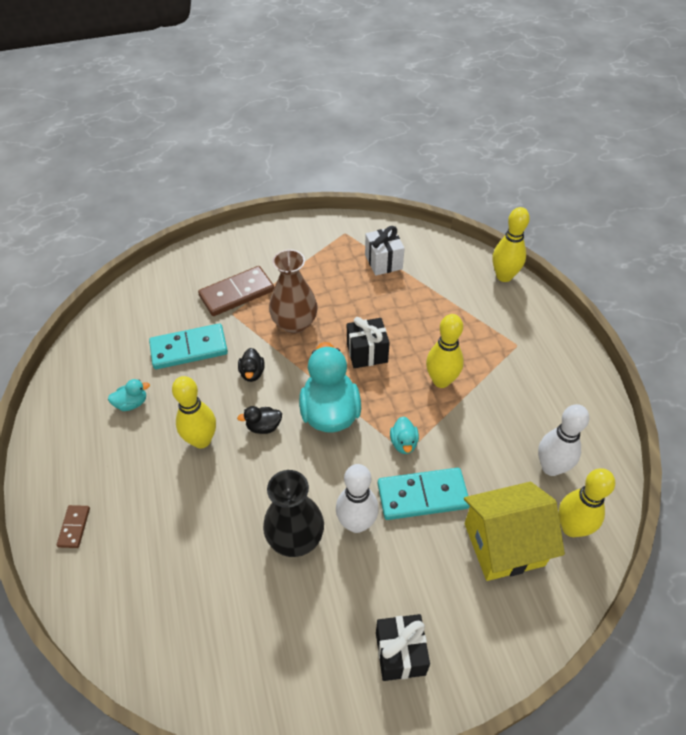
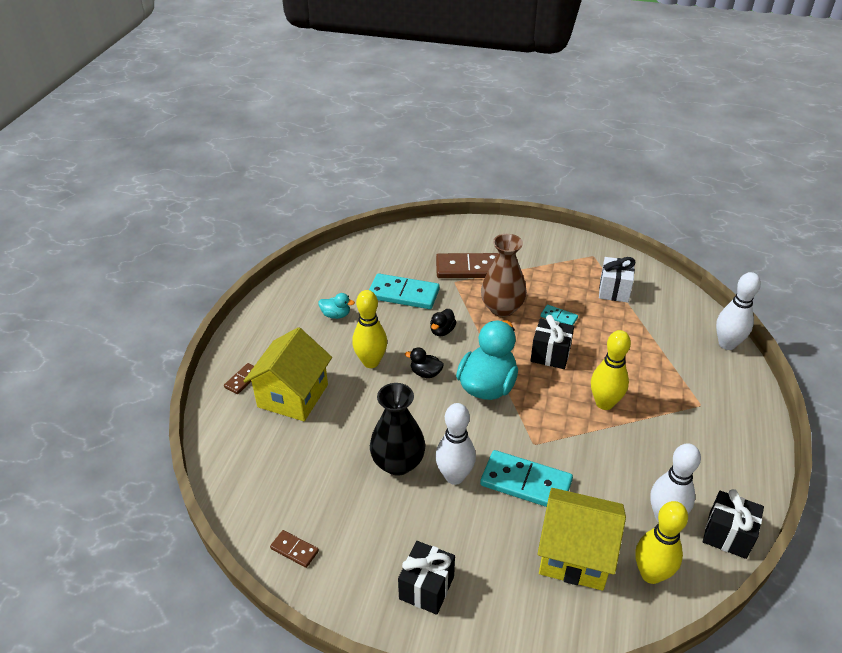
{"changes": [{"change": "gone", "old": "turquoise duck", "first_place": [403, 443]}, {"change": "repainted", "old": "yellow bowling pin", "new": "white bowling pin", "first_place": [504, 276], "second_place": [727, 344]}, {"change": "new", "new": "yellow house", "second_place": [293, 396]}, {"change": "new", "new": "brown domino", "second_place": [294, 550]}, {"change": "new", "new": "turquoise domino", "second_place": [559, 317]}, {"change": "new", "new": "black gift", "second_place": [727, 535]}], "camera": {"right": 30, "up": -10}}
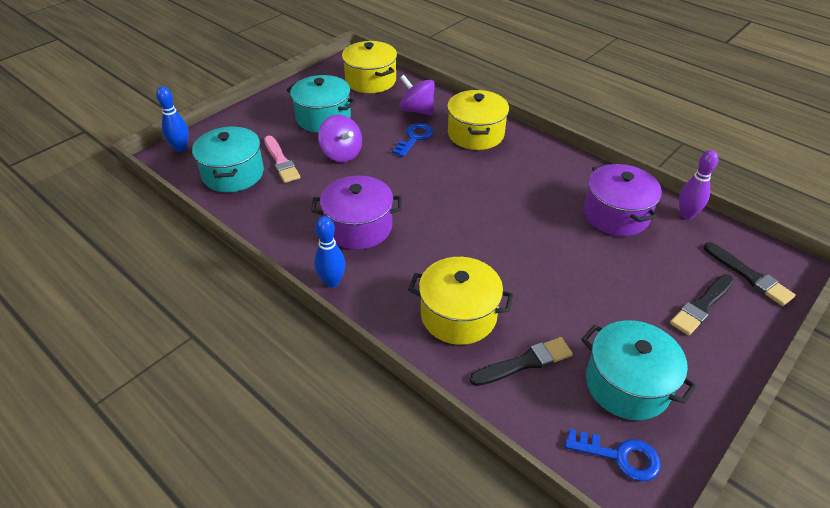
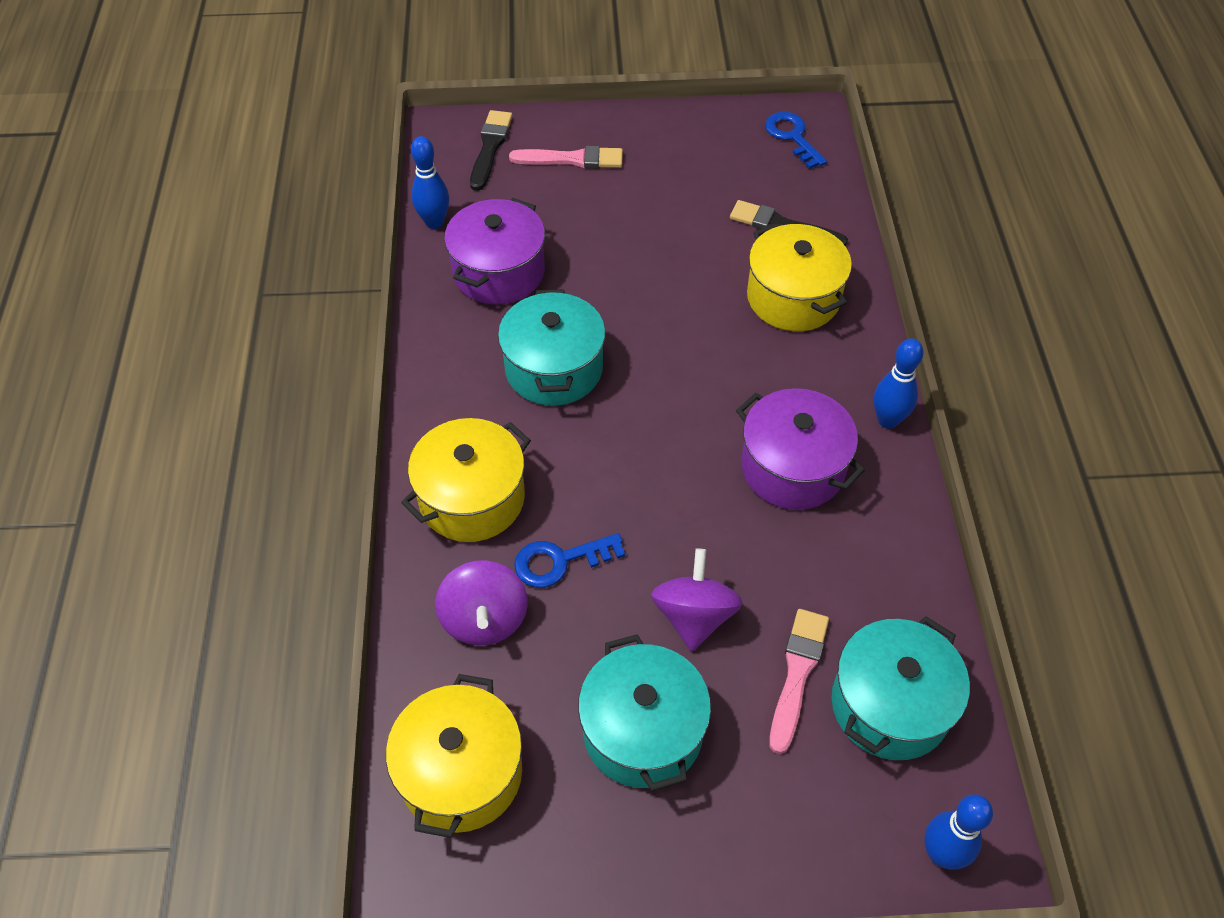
{"changes": [{"change": "shifted", "old": "turquoise pot", "first_place": [627, 384], "second_place": [554, 369]}, {"change": "repainted", "old": "black brush", "new": "pink brush", "first_place": [702, 306], "second_place": [572, 159]}, {"change": "repainted", "old": "purple bowling pin", "new": "blue bowling pin", "first_place": [686, 215], "second_place": [434, 222]}], "camera": {"right": -135, "up": 10}}
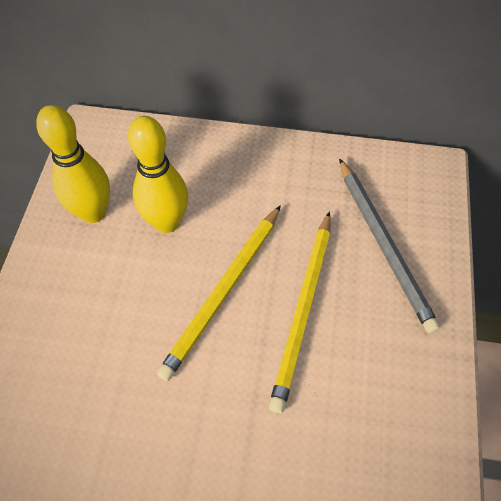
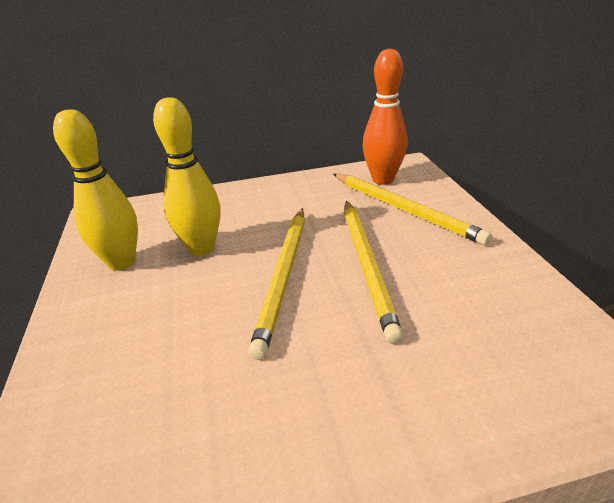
{"changes": [{"change": "repainted", "old": "grey pencil", "new": "yellow pencil", "first_place": [383, 244], "second_place": [403, 209]}, {"change": "new", "new": "orange bowling pin", "second_place": [383, 180]}], "camera": {"right": -20, "up": -25}}
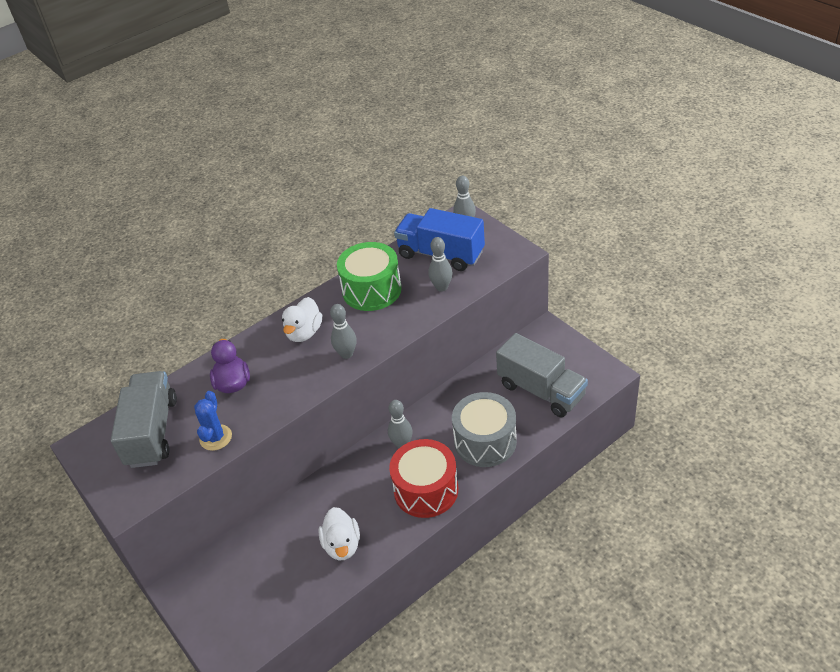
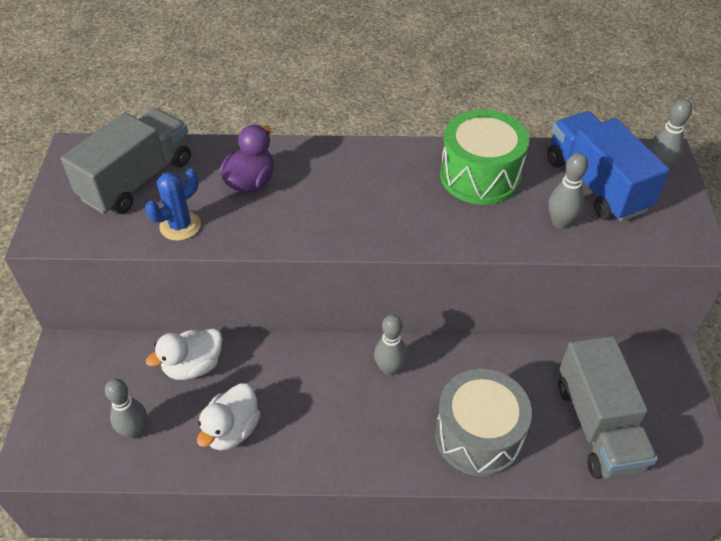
{"changes": [{"change": "shifted", "old": "white duck", "first_place": [304, 333], "second_place": [193, 366]}, {"change": "shifted", "old": "grey bowling pin", "first_place": [346, 354], "second_place": [135, 431]}, {"change": "gone", "old": "red drum", "first_place": [426, 490]}], "camera": {"right": 35, "up": 5}}
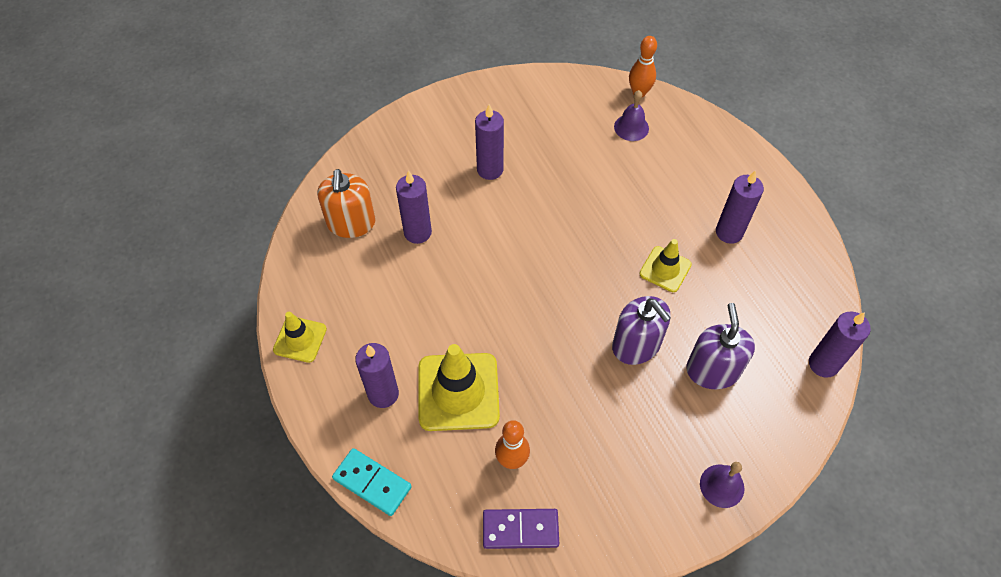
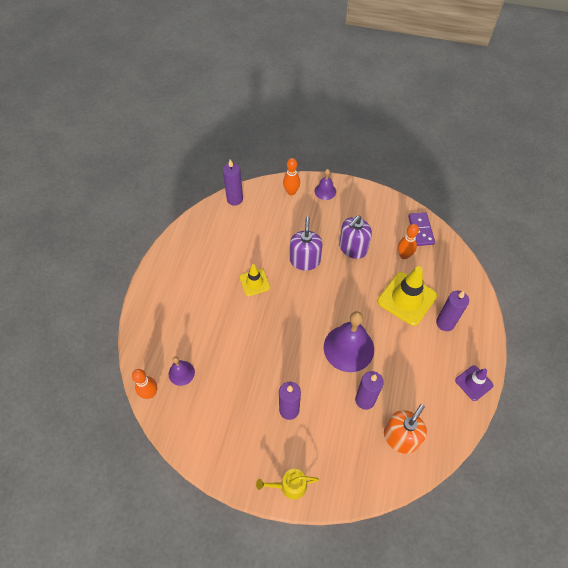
{"changes": [{"change": "repainted", "old": "yellow traffic cone", "new": "purple traffic cone", "first_place": [300, 339], "second_place": [474, 383]}, {"change": "gone", "old": "turquoise domino", "first_place": [372, 482]}, {"change": "rotated", "old": "purple domino", "first_place": [520, 529], "second_place": [420, 230], "degrees": 45}, {"change": "shifted", "old": "purple soap dispenser", "first_place": [712, 370], "second_place": [353, 248]}, {"change": "gone", "old": "purple candle", "first_place": [729, 232]}, {"change": "new", "new": "yellow watering can", "second_place": [289, 486]}, {"change": "new", "new": "orange bowling pin", "second_place": [291, 192]}, {"change": "new", "new": "purple bell", "second_place": [348, 348]}], "camera": {"right": -140, "up": 0}}
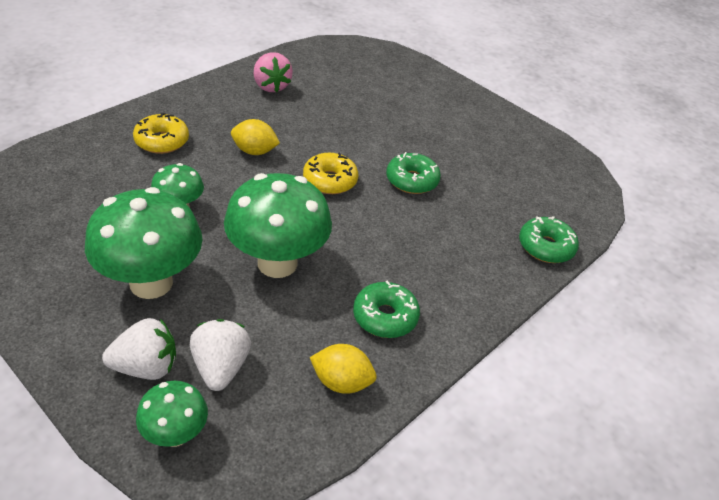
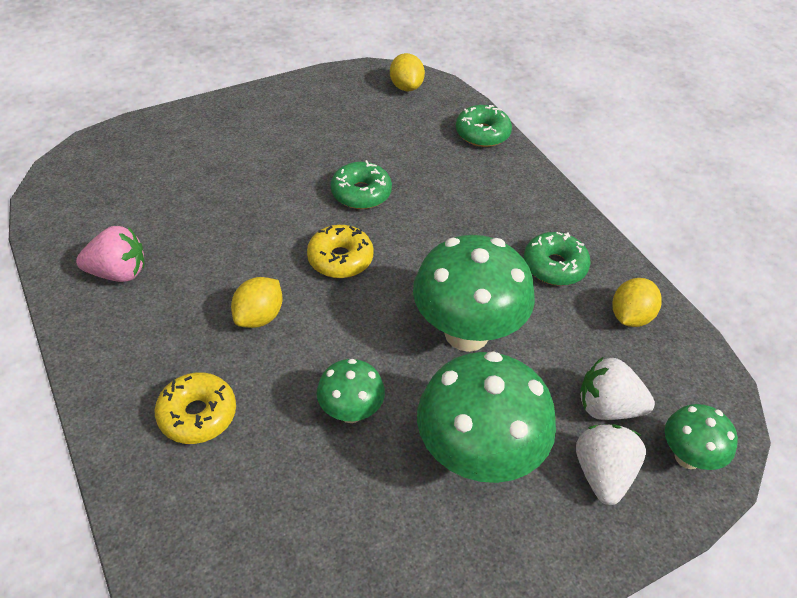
{"changes": [{"change": "new", "new": "yellow lemon", "second_place": [406, 87]}], "camera": {"right": -70, "up": 5}}
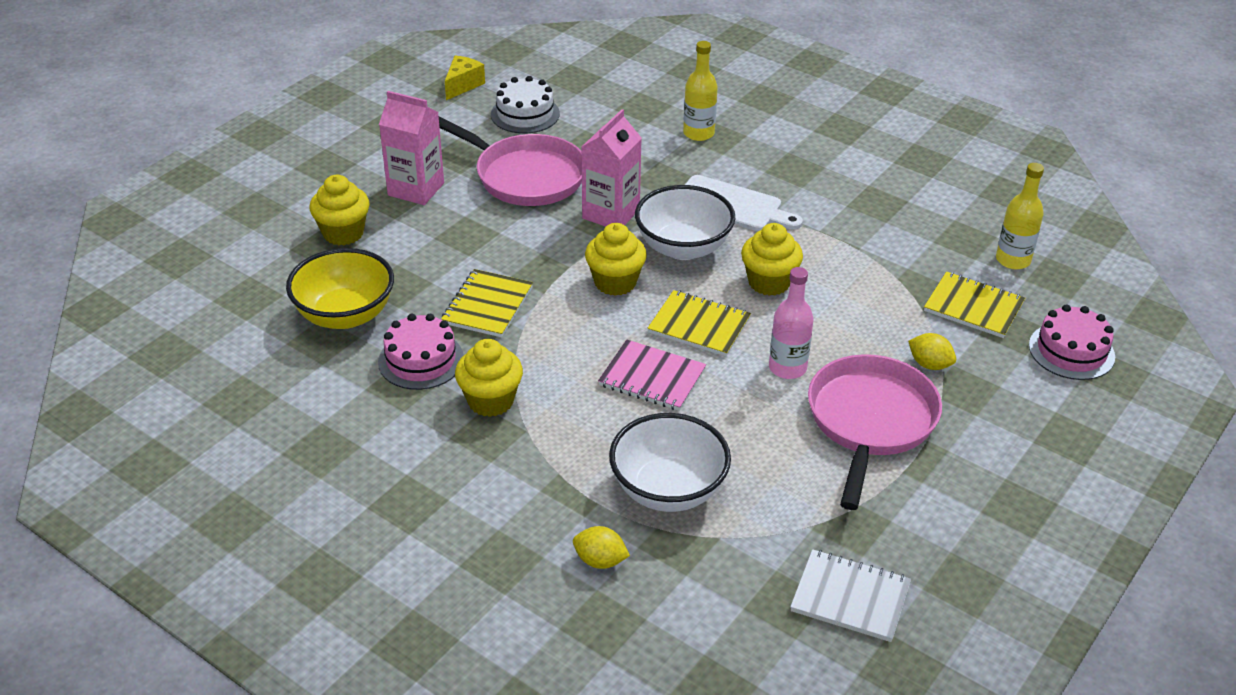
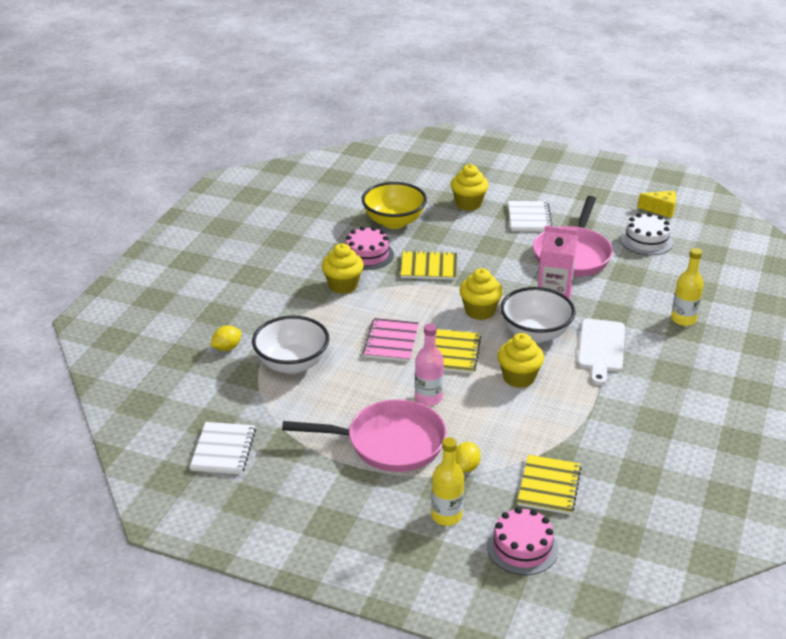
{"changes": [{"change": "swapped", "old": "pink carton", "new": "white notebook", "first_place": [416, 189], "second_place": [529, 218]}, {"change": "rotated", "old": "yellow lemon", "first_place": [600, 561], "second_place": [227, 348], "degrees": 45}, {"change": "shifted", "old": "yellow bottle", "first_place": [1013, 260], "second_place": [446, 516]}], "camera": {"right": 75, "up": -5}}
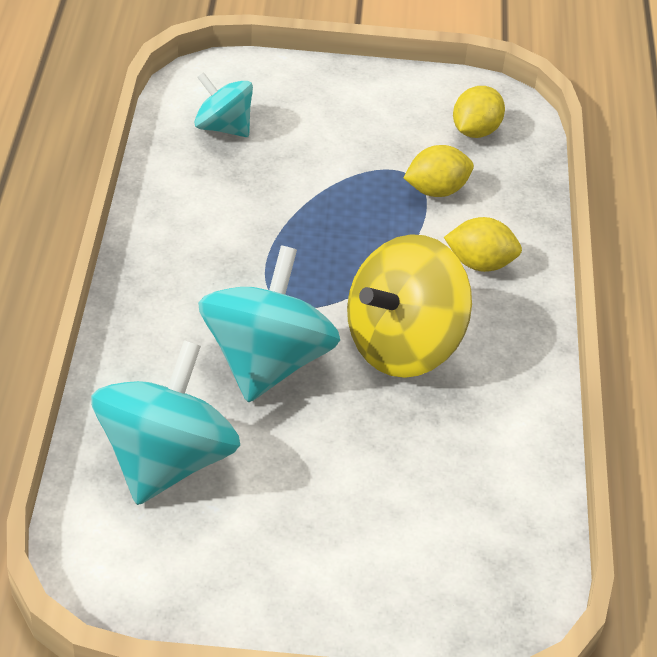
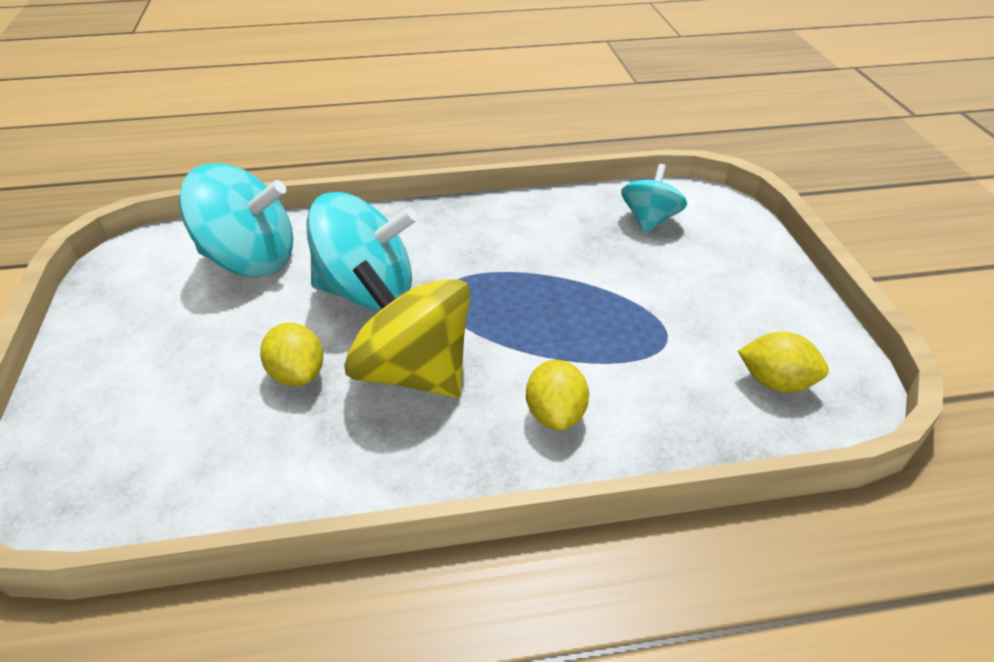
{"changes": [{"change": "shifted", "old": "yellow lemon", "first_place": [436, 190], "second_place": [297, 375]}], "camera": {"right": 80, "up": -5}}
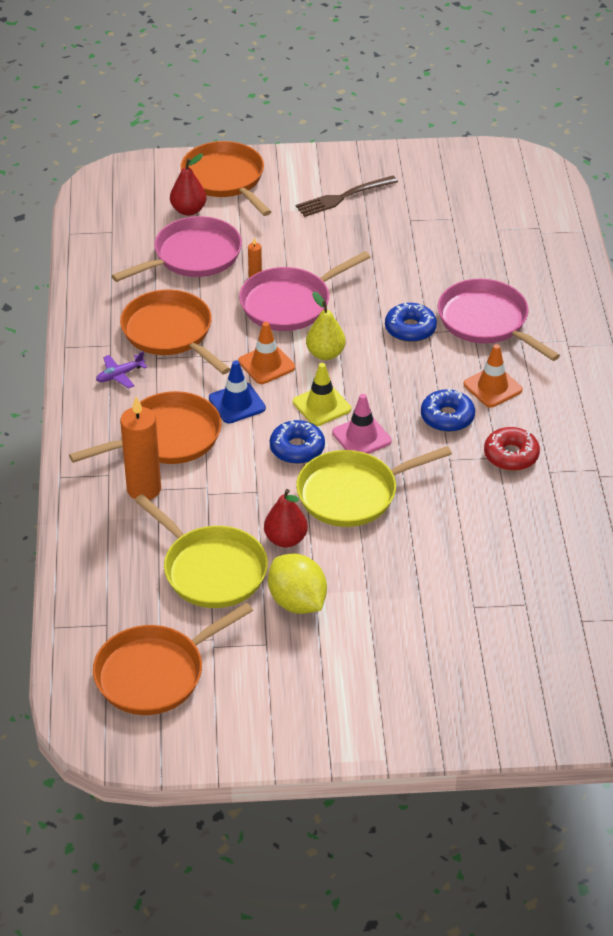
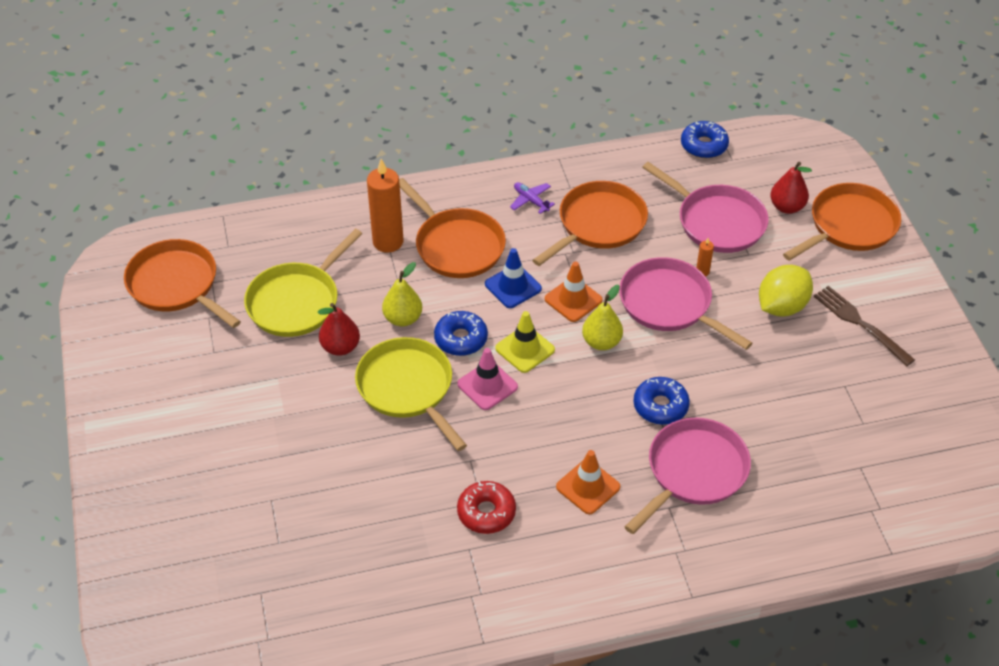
{"changes": [{"change": "shifted", "old": "yellow lemon", "first_place": [297, 602], "second_place": [782, 306]}, {"change": "shifted", "old": "blue donut", "first_place": [447, 417], "second_place": [704, 145]}, {"change": "new", "new": "yellow pear", "second_place": [403, 318]}], "camera": {"right": 80, "up": 5}}
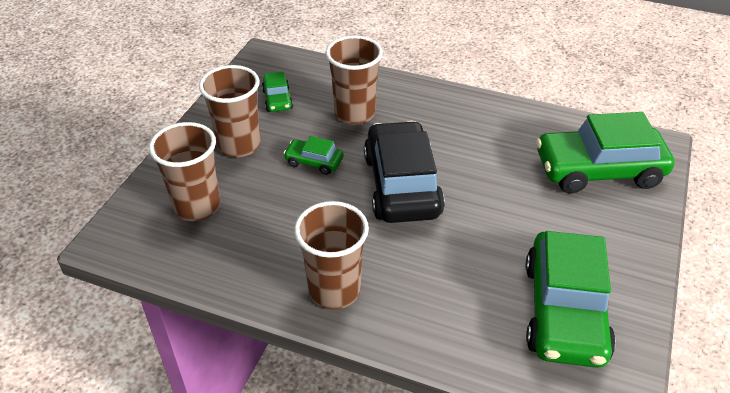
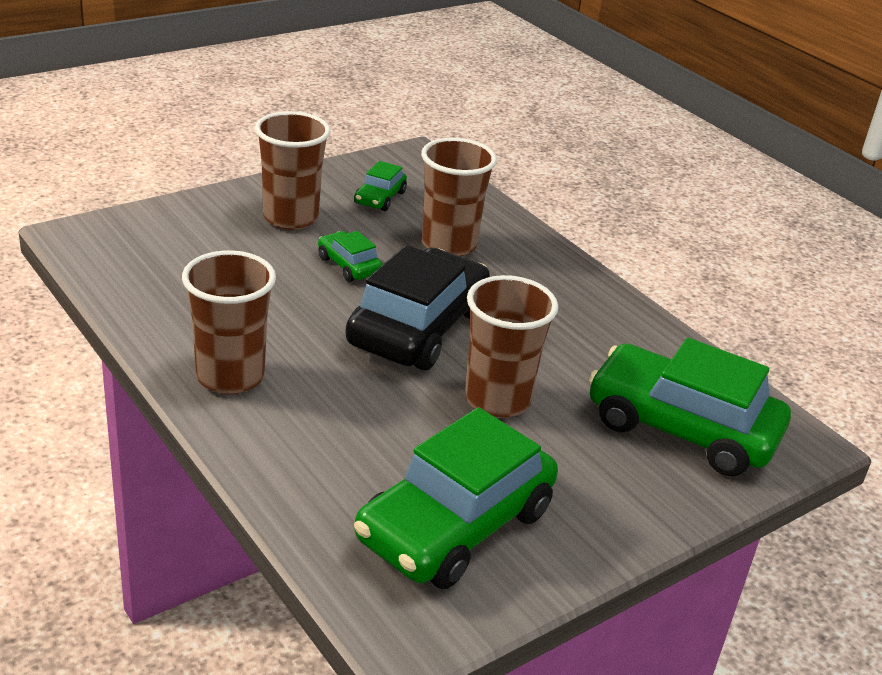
{"changes": [{"change": "shifted", "old": "brown cup", "first_place": [197, 206], "second_place": [497, 400]}], "camera": {"right": 30, "up": -10}}
